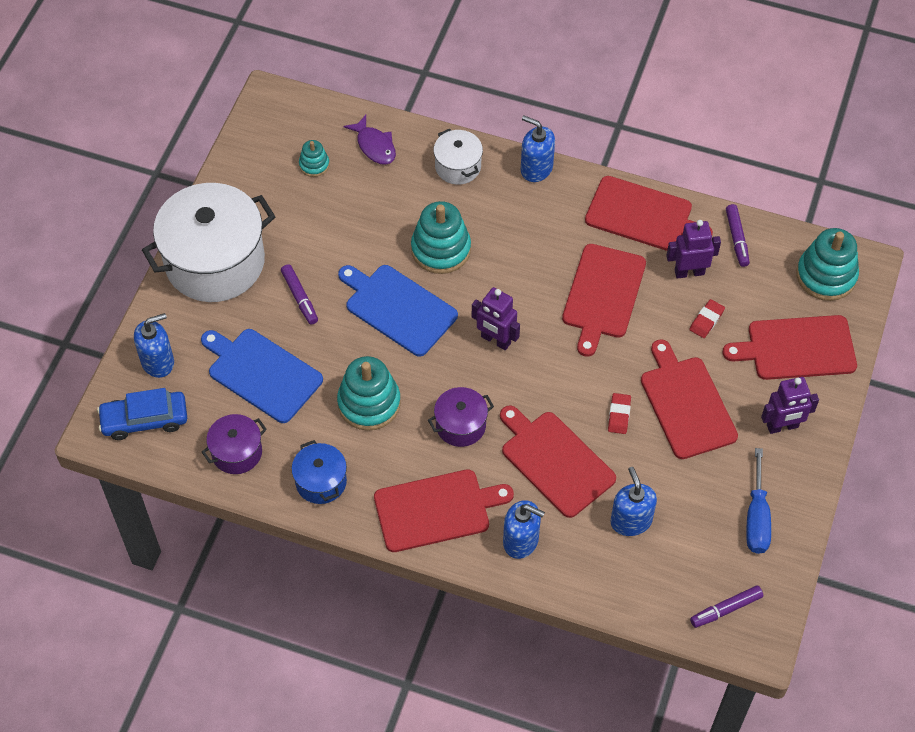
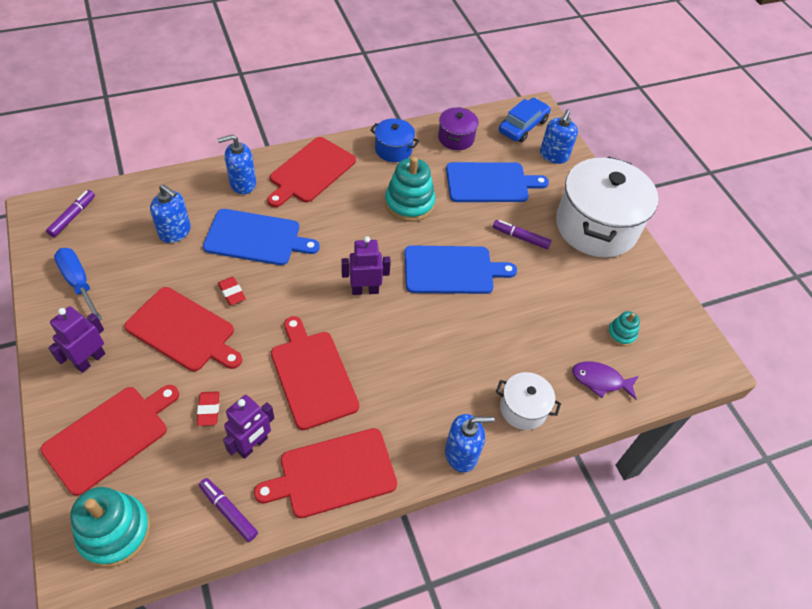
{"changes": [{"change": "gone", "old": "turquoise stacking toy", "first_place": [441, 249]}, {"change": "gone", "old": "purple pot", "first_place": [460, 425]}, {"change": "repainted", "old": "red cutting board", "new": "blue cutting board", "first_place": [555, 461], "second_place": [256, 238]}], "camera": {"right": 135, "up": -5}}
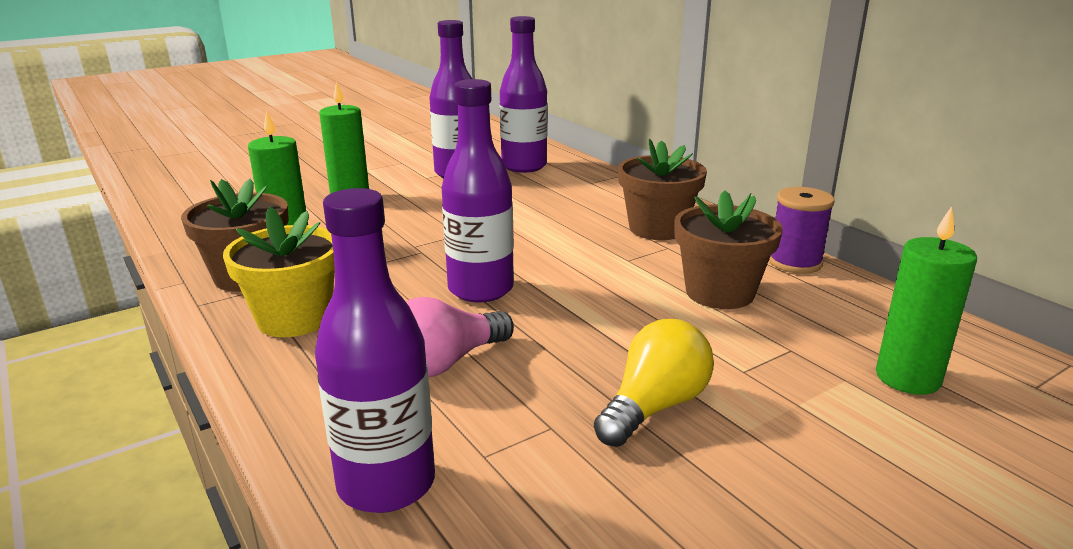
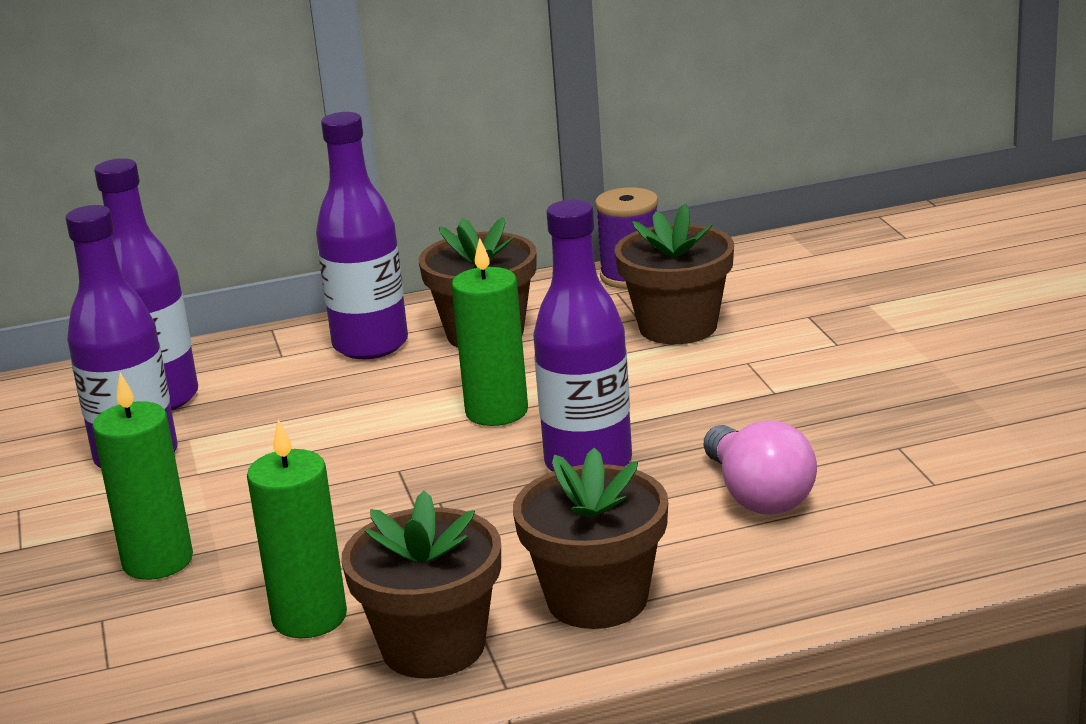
{"changes": [{"change": "repainted", "old": "yellow flower pot", "new": "brown flower pot", "first_place": [294, 318], "second_place": [597, 599]}, {"change": "shifted", "old": "purple bottle", "first_place": [386, 484], "second_place": [370, 345]}, {"change": "gone", "old": "yellow light bulb", "first_place": [654, 406]}, {"change": "shifted", "old": "green candle", "first_place": [908, 378], "second_place": [496, 412]}], "camera": {"right": -70, "up": 0}}
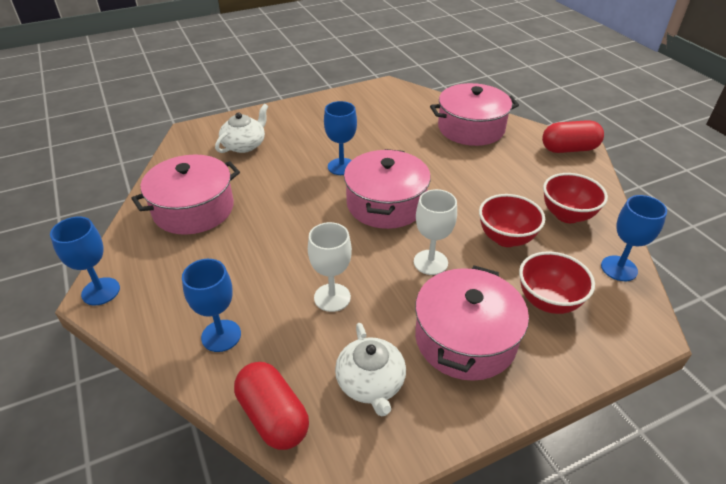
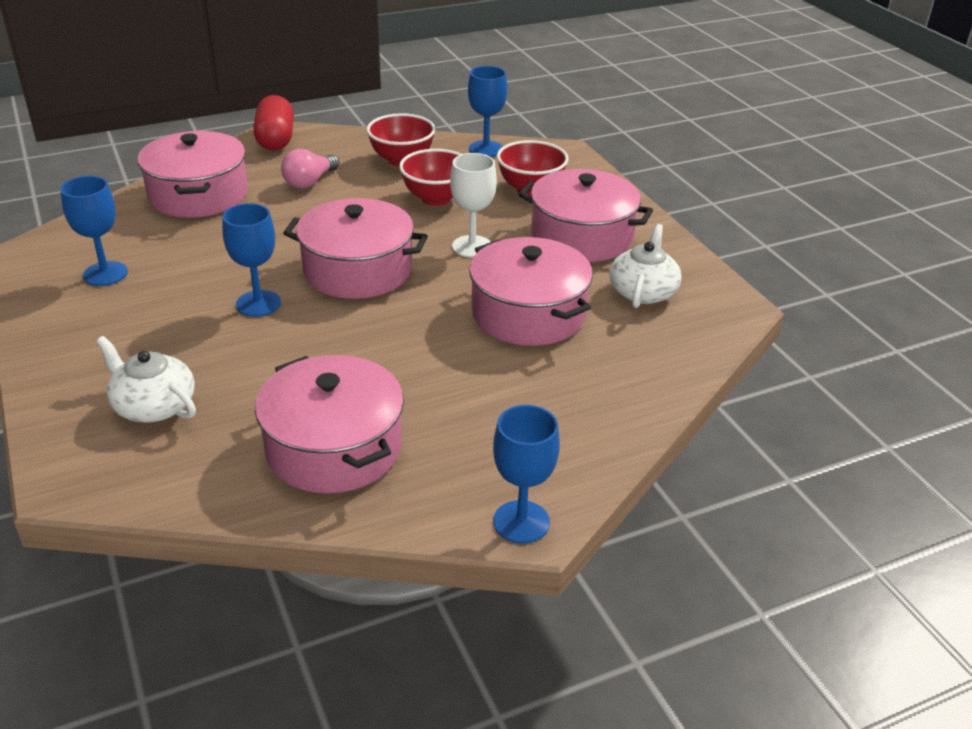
{"changes": [{"change": "shifted", "old": "blue goblet", "first_place": [221, 336], "second_place": [105, 274]}, {"change": "gone", "old": "red capsule", "first_place": [273, 416]}, {"change": "swapped", "old": "white goblet", "new": "pink pot", "first_place": [332, 297], "second_place": [528, 313]}, {"change": "rotated", "old": "white teapot", "first_place": [371, 383], "second_place": [643, 291], "degrees": -60}, {"change": "new", "new": "pink light bulb", "second_place": [309, 182]}], "camera": {"right": -90, "up": -5}}
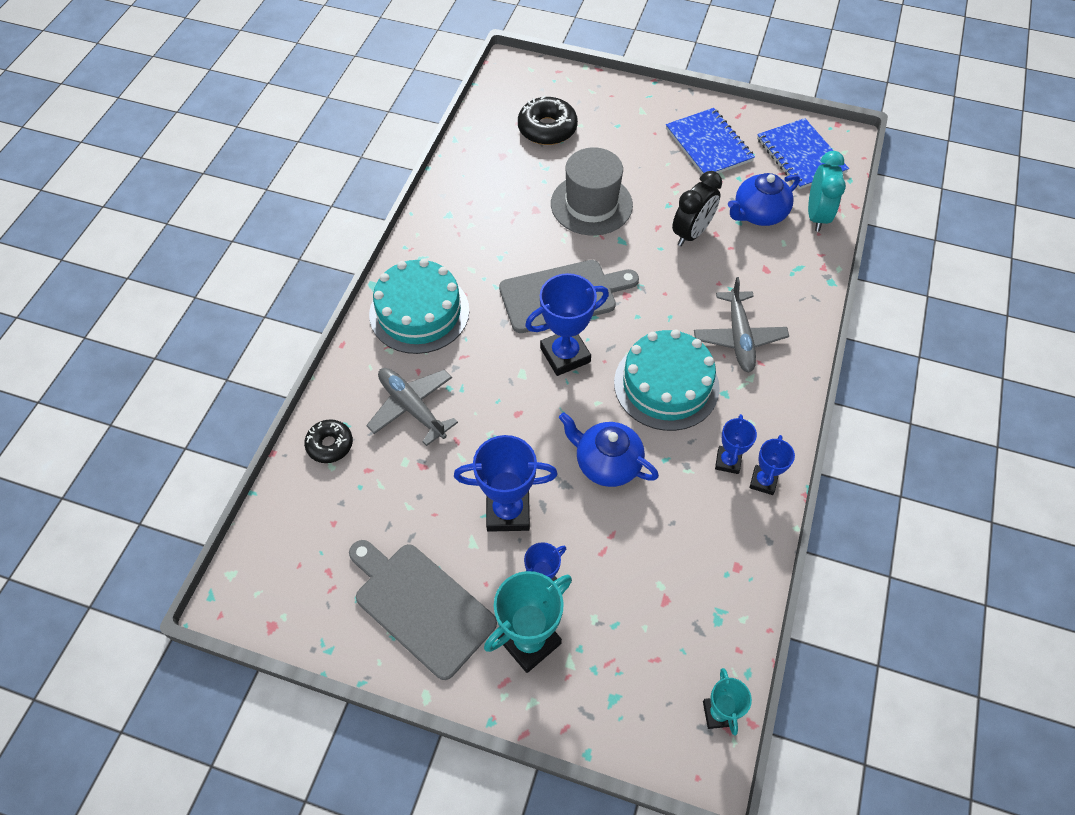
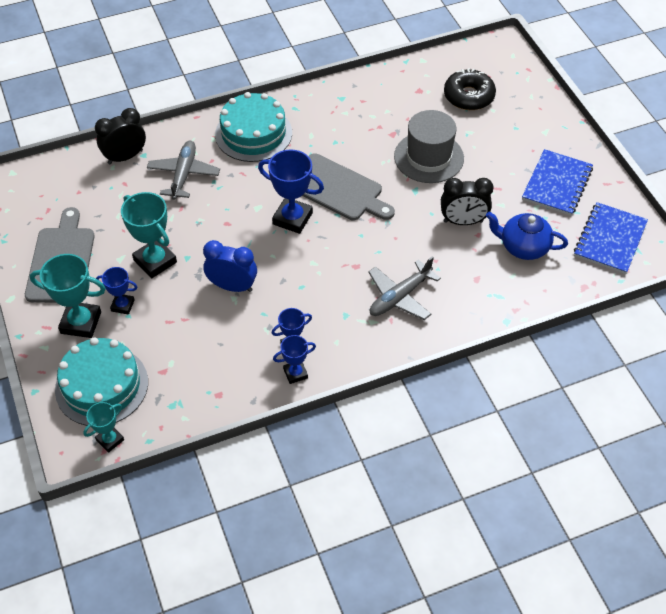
{"changes": [{"change": "swapped", "old": "black donut", "new": "black clock", "first_place": [330, 445], "second_place": [125, 157]}, {"change": "repainted", "old": "blue trophy", "new": "turquoise trophy", "first_place": [508, 511], "second_place": [155, 261]}, {"change": "swapped", "old": "blue teapot", "new": "blue clock", "first_place": [606, 463], "second_place": [232, 286]}, {"change": "shifted", "old": "turquoise cake", "first_place": [666, 385], "second_place": [102, 385]}, {"change": "gone", "old": "turquoise clock", "first_place": [816, 216]}], "camera": {"right": 50, "up": -5}}
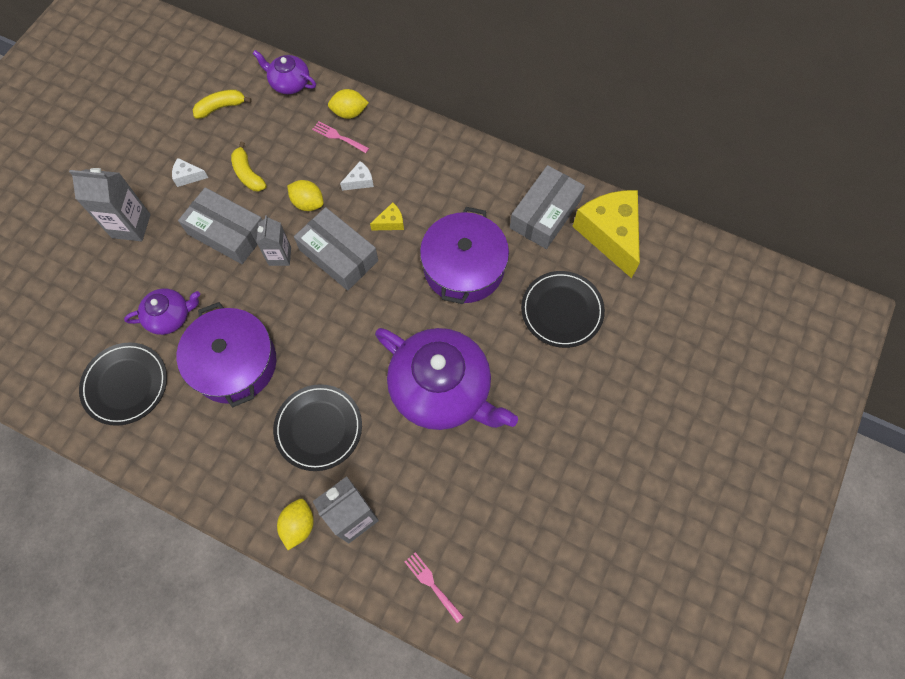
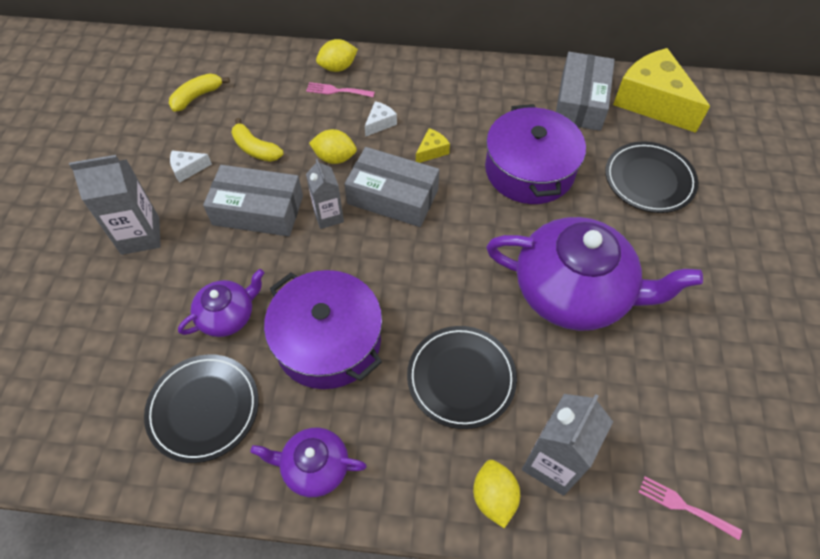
{"changes": [{"change": "shifted", "old": "purple teapot", "first_place": [289, 83], "second_place": [314, 467]}], "camera": {"right": -20, "up": -10}}
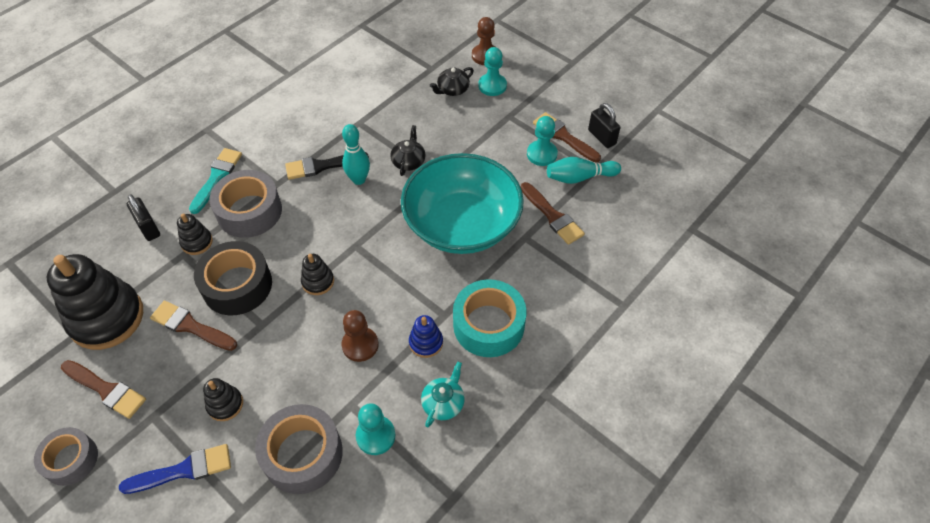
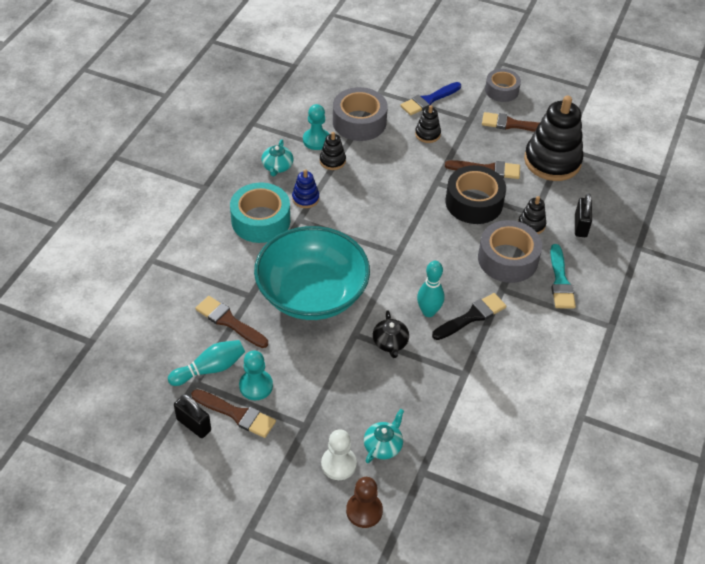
{"changes": [{"change": "rotated", "old": "black padlock", "first_place": [148, 228], "second_place": [580, 226], "degrees": 60}, {"change": "shifted", "old": "black stacking toy", "first_place": [318, 281], "second_place": [332, 161]}, {"change": "gone", "old": "brown pawn", "first_place": [360, 345]}, {"change": "repainted", "old": "black teapot", "new": "turquoise teapot", "first_place": [452, 90], "second_place": [383, 445]}, {"change": "repainted", "old": "turquoise pawn", "new": "white pawn", "first_place": [492, 86], "second_place": [338, 464]}], "camera": {"right": 160, "up": -5}}
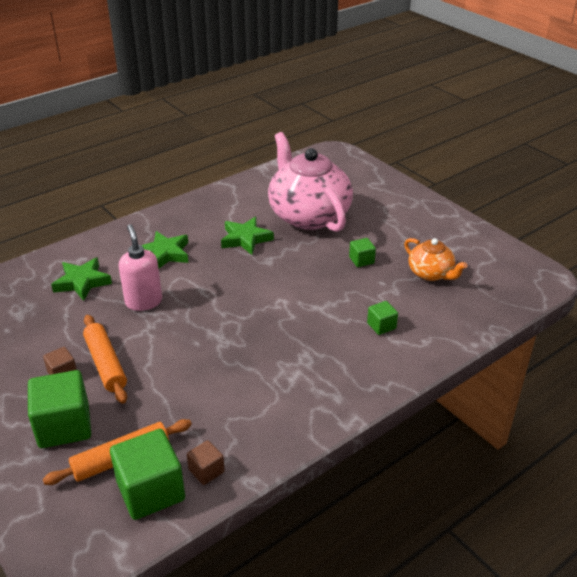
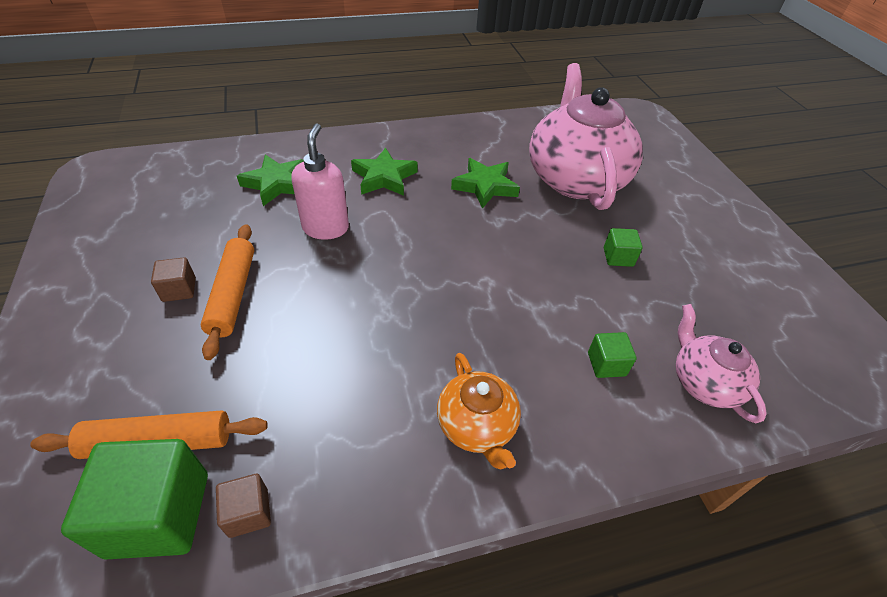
{"changes": [{"change": "gone", "old": "green cube", "first_place": [64, 426]}, {"change": "shifted", "old": "orange teapot", "first_place": [431, 273], "second_place": [477, 426]}, {"change": "new", "new": "pink teapot", "second_place": [704, 382]}], "camera": {"right": 20, "up": 10}}
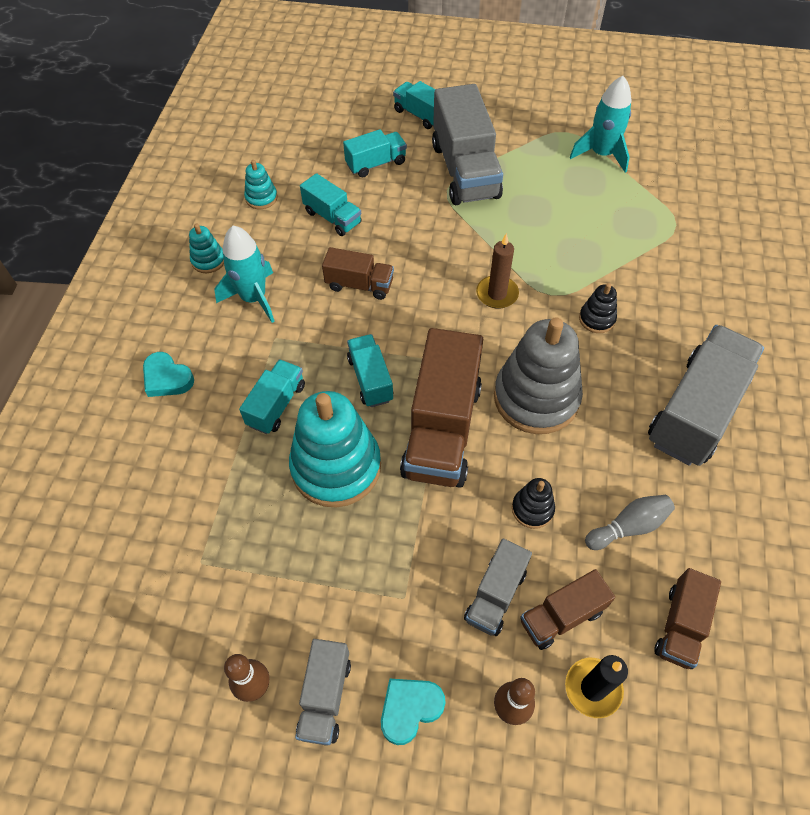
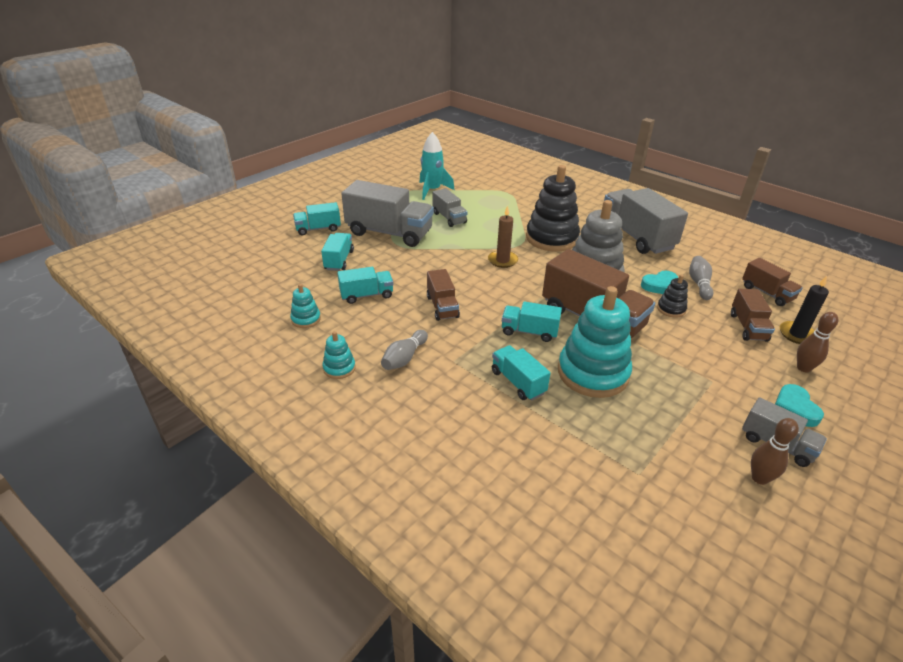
{"changes": [{"change": "shifted", "old": "turquoise heart", "first_place": [167, 378], "second_place": [660, 286]}, {"change": "swapped", "old": "turquoise rocket", "new": "grey bowling pin", "first_place": [253, 298], "second_place": [404, 358]}, {"change": "rotated", "old": "brown truck", "first_place": [359, 285], "second_place": [442, 306], "degrees": 120}, {"change": "shifted", "old": "grey truck", "first_place": [495, 595], "second_place": [449, 218]}, {"change": "scaled", "old": "black stacking toy", "first_place": [597, 319], "second_place": [551, 238], "factor": 2.21}], "camera": {"right": -60, "up": -20}}
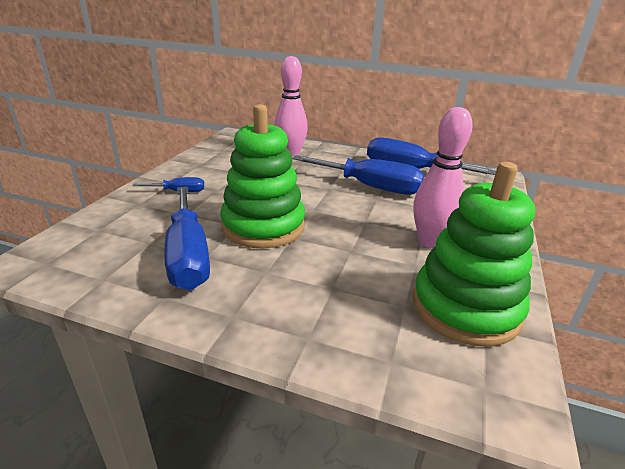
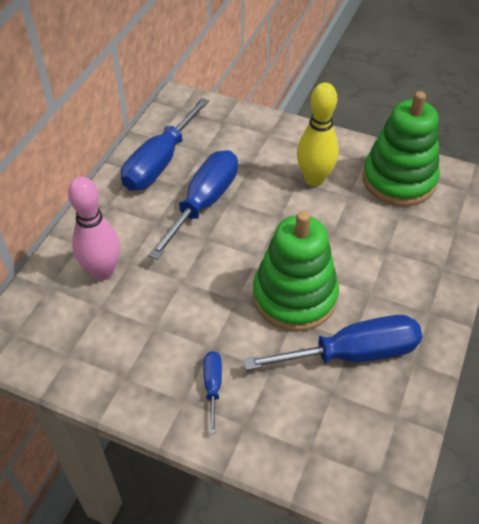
{"changes": [{"change": "repainted", "old": "pink bowling pin", "new": "yellow bowling pin", "first_place": [430, 242], "second_place": [314, 179]}], "camera": {"right": -85, "up": 20}}
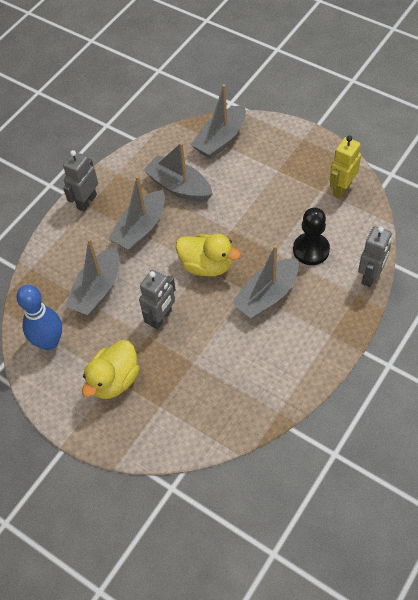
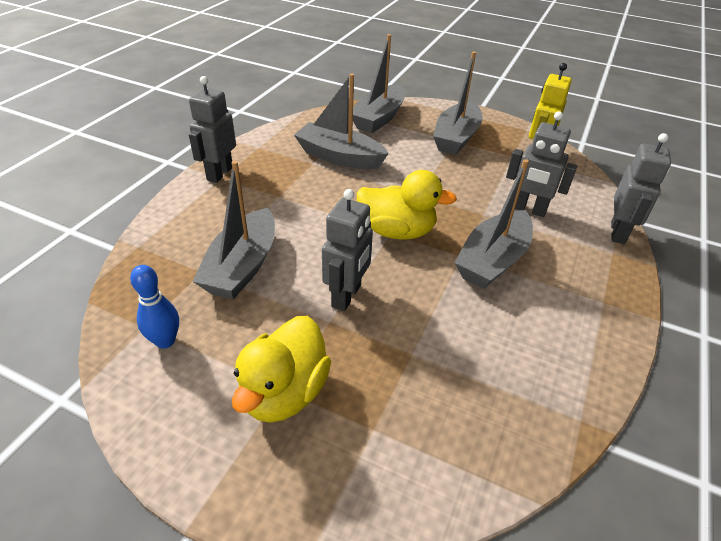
{"changes": [{"change": "scaled", "old": "blue bowling pin", "first_place": [49, 342], "second_place": [165, 341], "factor": 0.6}, {"change": "shifted", "old": "grey boat", "first_place": [140, 229], "second_place": [456, 138]}, {"change": "swapped", "old": "black pawn", "new": "grey robot", "first_place": [311, 250], "second_place": [528, 209]}], "camera": {"right": -15, "up": -15}}
